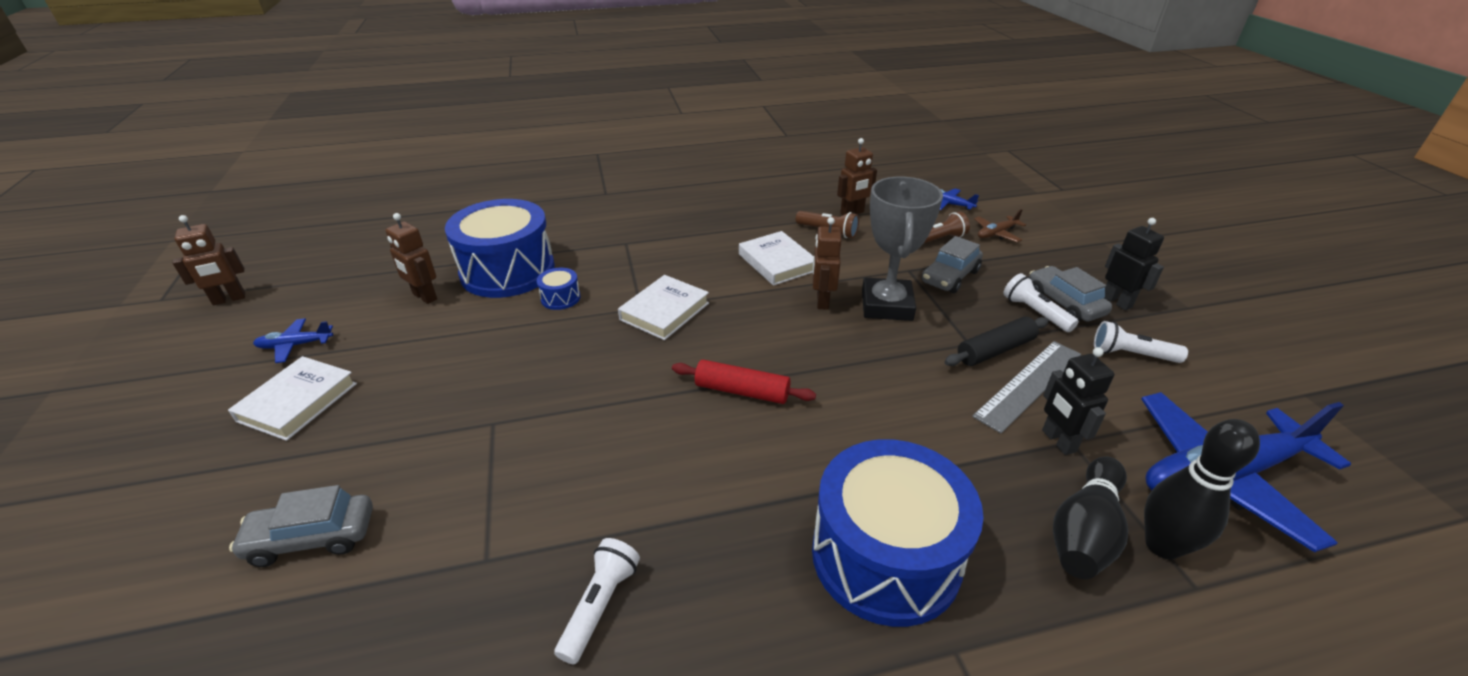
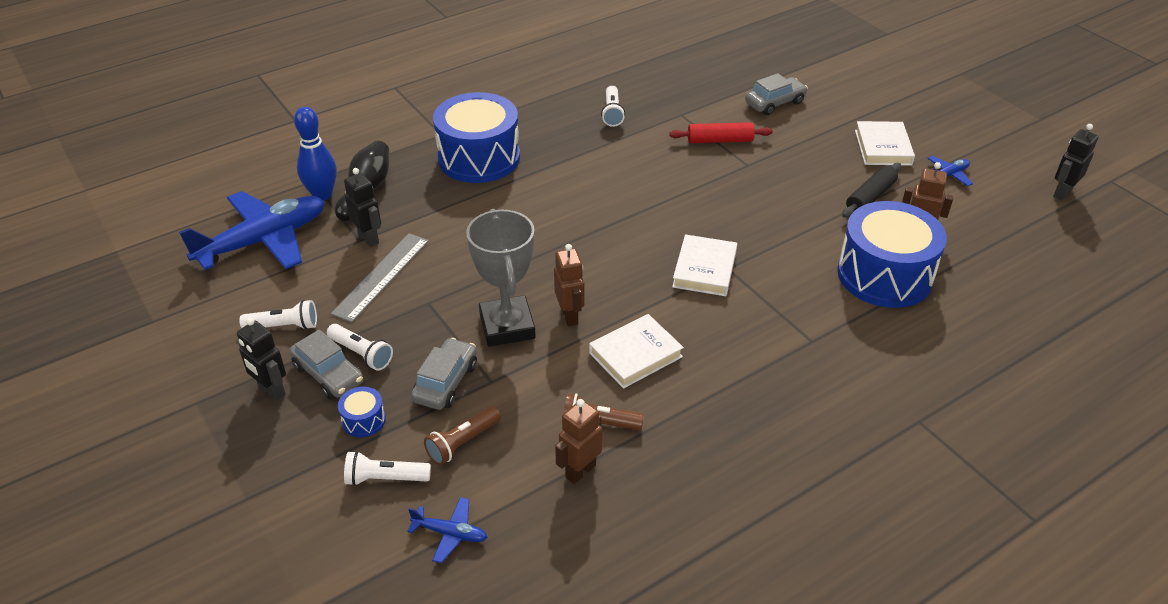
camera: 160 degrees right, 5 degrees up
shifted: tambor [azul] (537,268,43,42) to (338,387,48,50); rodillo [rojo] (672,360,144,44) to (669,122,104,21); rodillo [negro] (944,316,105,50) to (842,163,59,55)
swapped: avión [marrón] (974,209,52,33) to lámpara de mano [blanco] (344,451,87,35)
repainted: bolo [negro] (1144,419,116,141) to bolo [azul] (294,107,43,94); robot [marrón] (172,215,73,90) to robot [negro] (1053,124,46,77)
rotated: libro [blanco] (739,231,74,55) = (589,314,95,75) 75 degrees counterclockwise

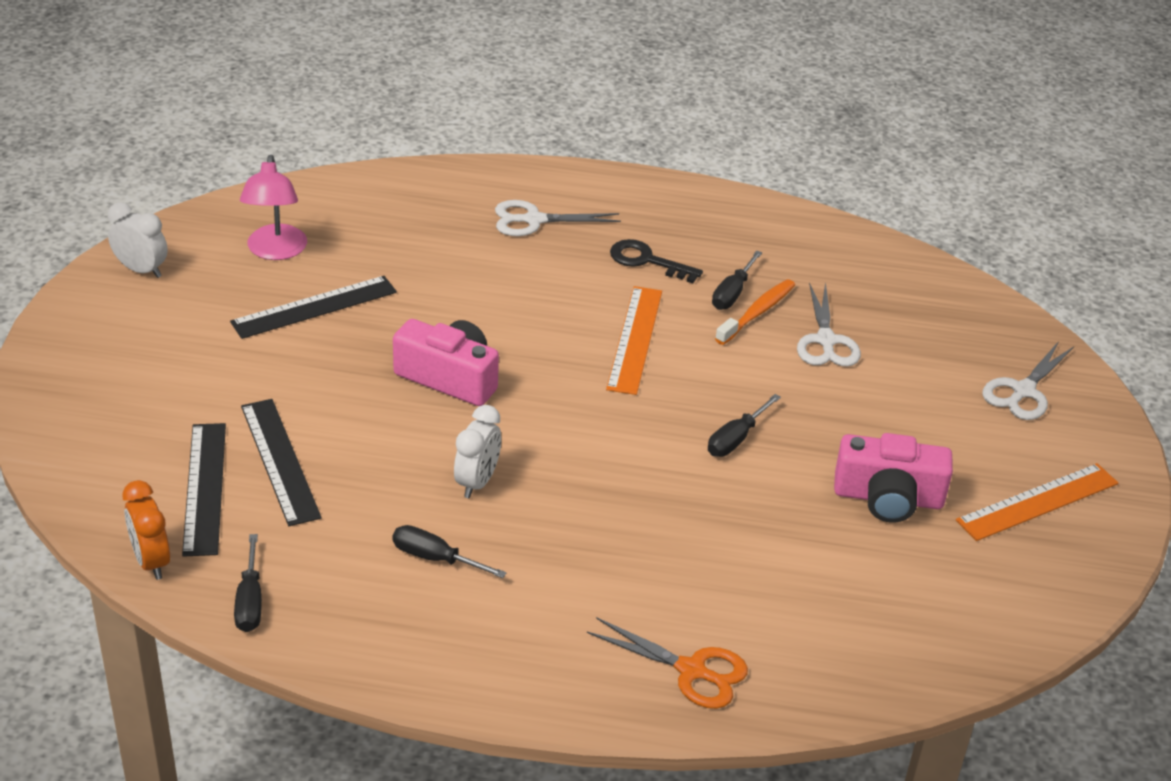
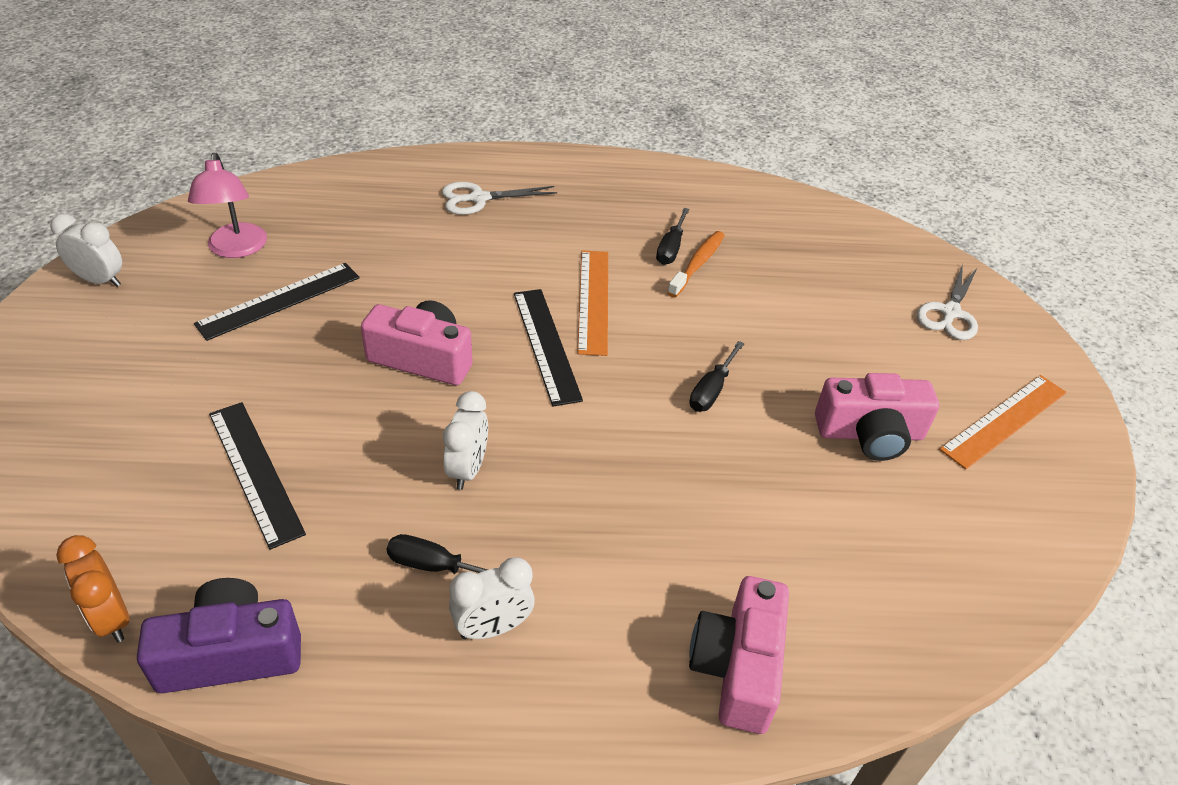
camera: 10 degrees left, 5 degrees up
gone: llave [negro] (610,239,93,44); tijeras [blanco] (797,282,64,85)
new: despertador [blanco] (449,557,86,82)
shifted: regla [negro] (182,423,44,134) to (514,289,69,117)
swapped: destornillador [negro] (234,534,28,98) to cámara [morado] (137,578,164,115); tijeras [naranja] (587,617,161,92) to cámara [rosa] (689,576,100,158)

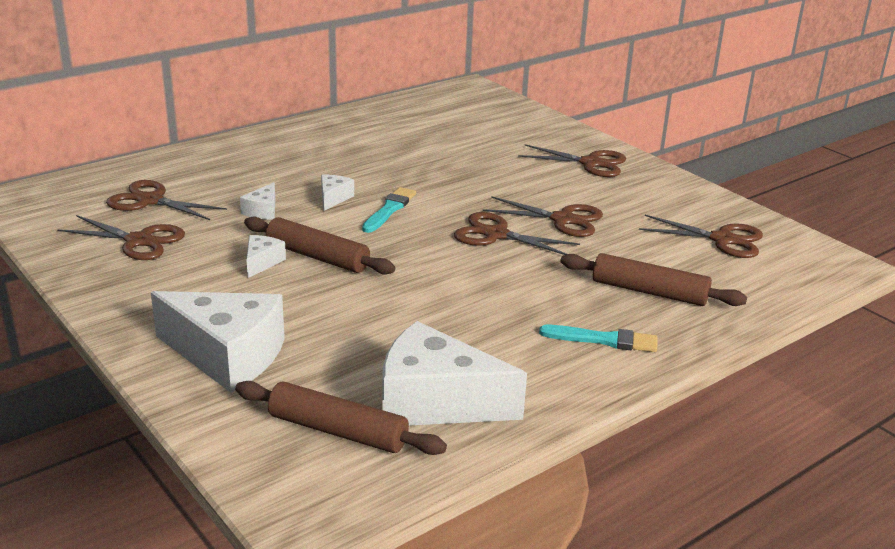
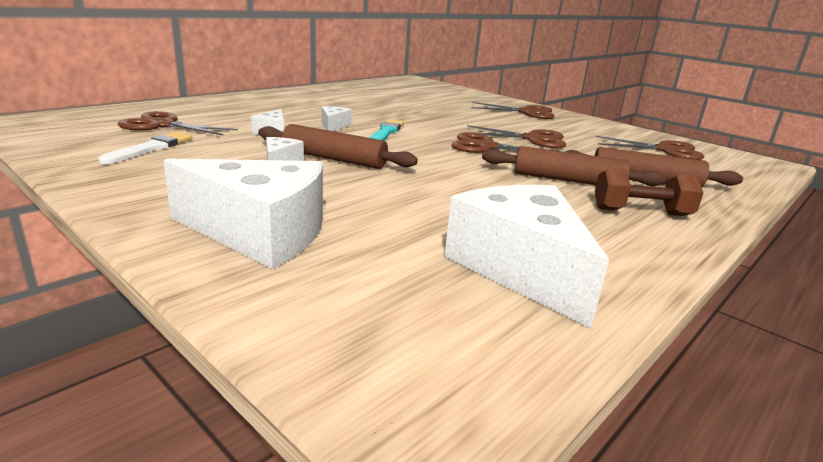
camera: 10 degrees left, 5 degrees down
shifted: rodillo [marrón] (235,381,212,74) to (482,146,184,40)
swapped: tijeras [marrón] (57,215,128,45) to pincel [blanco] (99,132,93,32); pincel [turquesa] (539,325,119,27) to mancuerna [marrón] (595,168,108,48)
rotated: queso [blanco] (383,321,144,105) = (444,185,165,144) 60 degrees clockwise

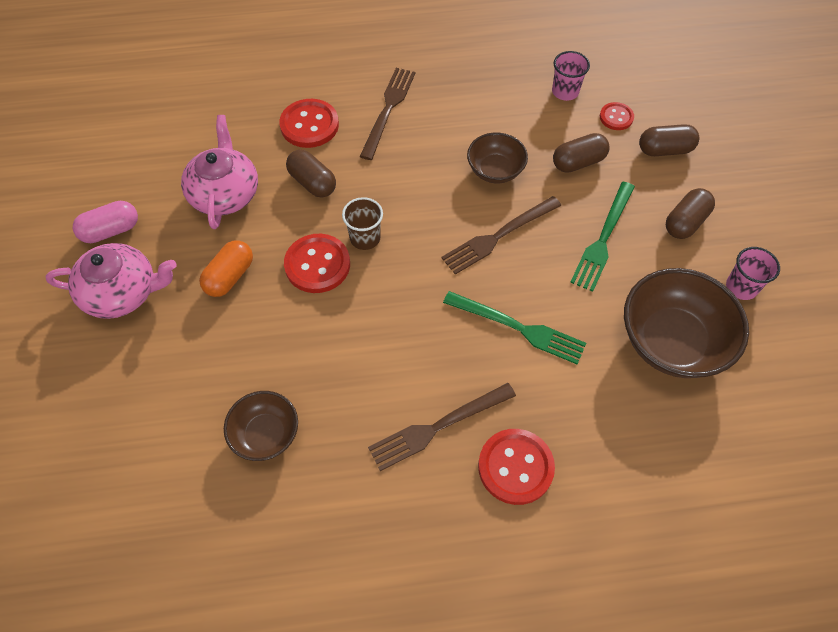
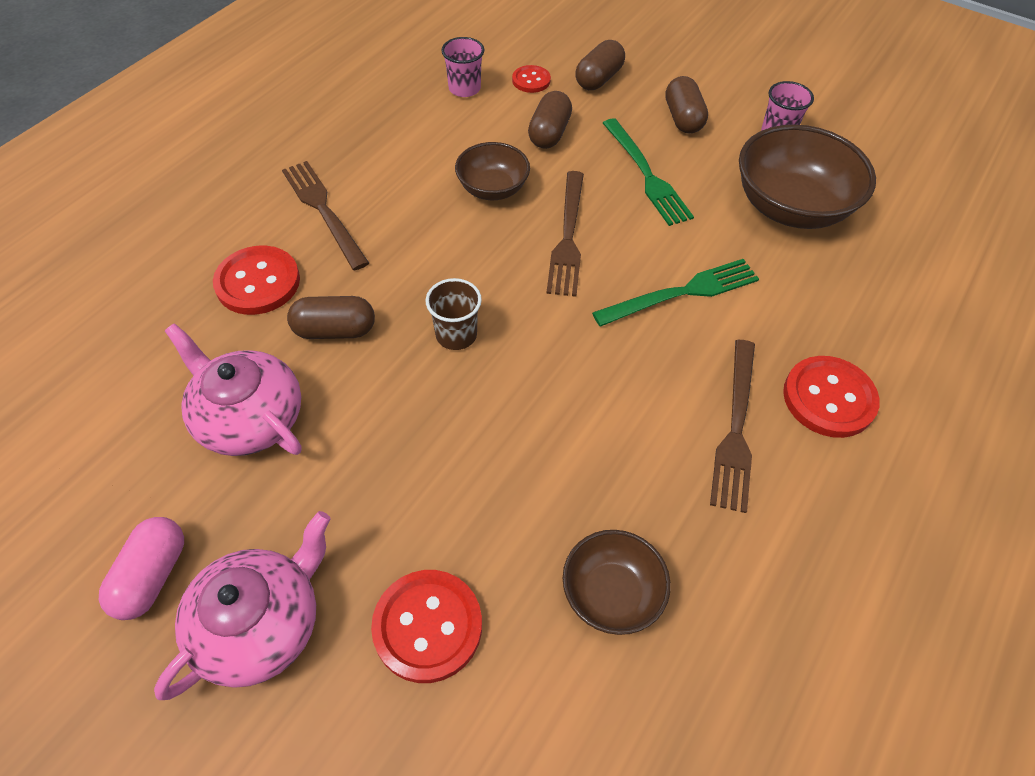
camera: 50 degrees left, 5 degrees down
gone: cápsula [naranja] (199,240,54,57)
shifted: botón [rojo] (284,234,66,59) to (371,570,111,113)

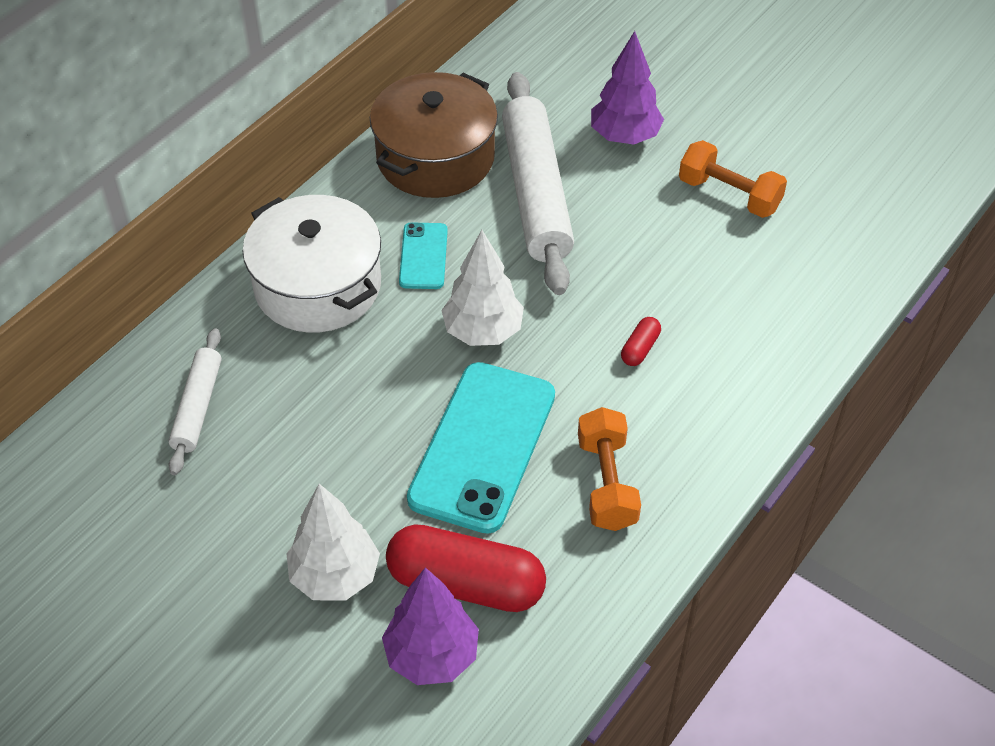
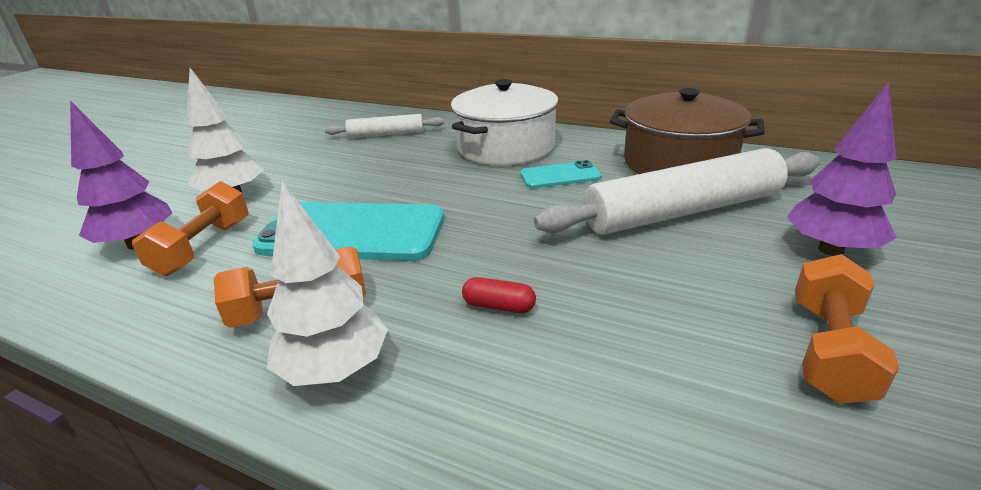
camera: 80 degrees right, 20 degrees down
shifted: árbol [blanco] (441,230,83,116) to (267,181,121,205)
swapped: cápsula [rojo] (386,524,160,88) to mancuerna [naranja] (132,181,117,95)

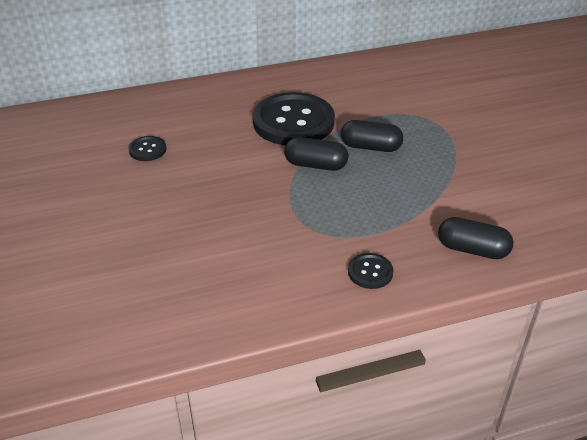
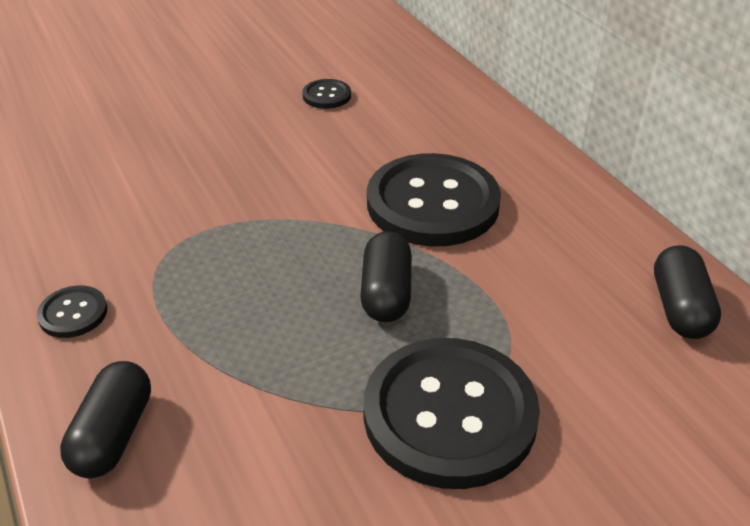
camera: 80 degrees right, 0 degrees up
new: botón [negro] (363,338,177,151)
shifted: cápsula [negro] (284,137,64,34) to (654,245,67,94)

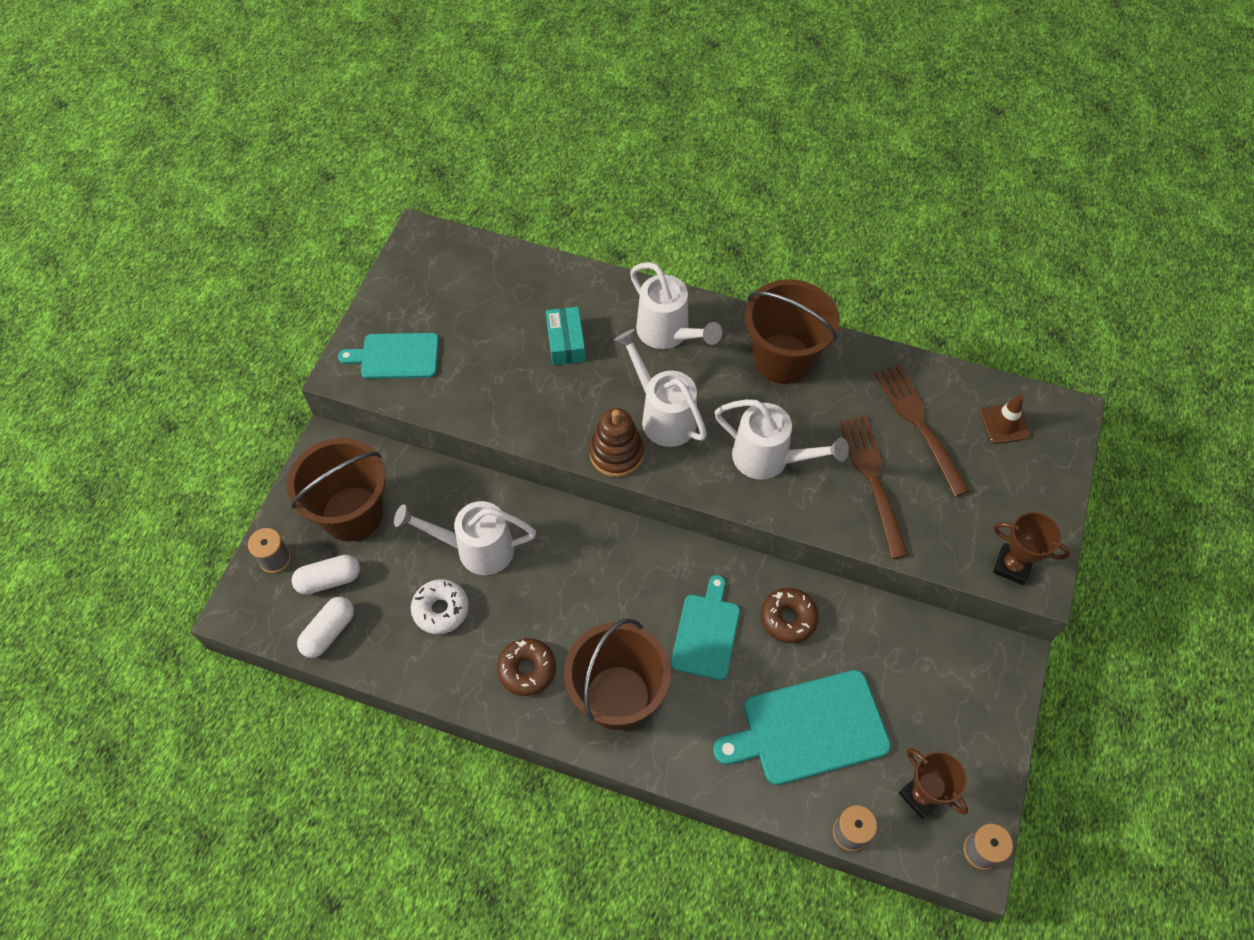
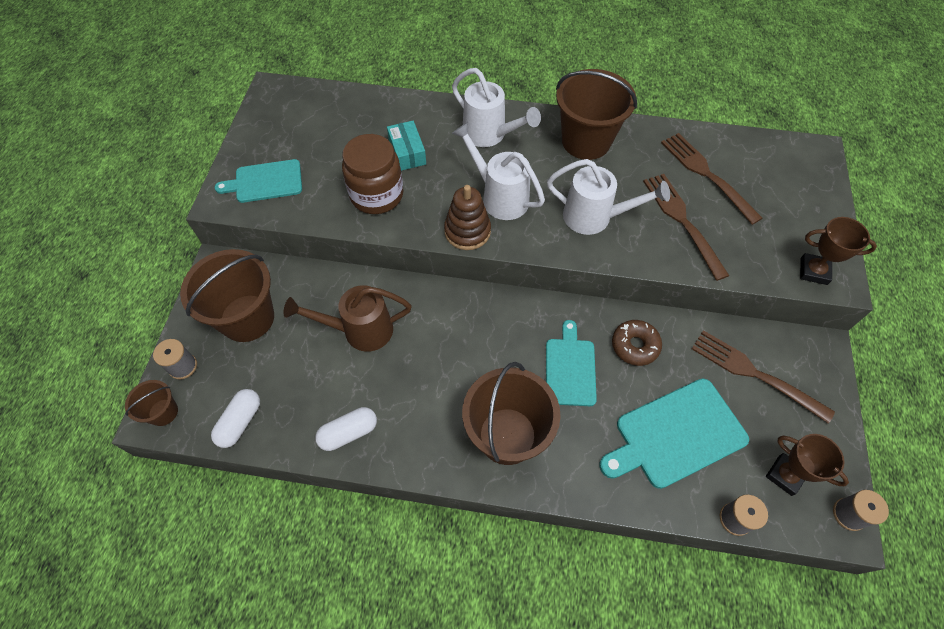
camera: 10 degrees left, 0 degrees up
gone: rosquilla [blanco] (411,579,58,55); rosquilla [marrón] (497,638,59,58); cono de tráfico [marrón] (980,394,51,50)
new: balde [marrón] (125,380,53,46); tarro [marrón] (342,134,61,80); tenedor [marrón] (692,330,143,94)
shifted: cápsula [blanco] (291,555,69,40) to (315,407,62,44)
repainted: regadera [blanco] (394,501,142,74) to regadera [marrón] (284,285,128,67)

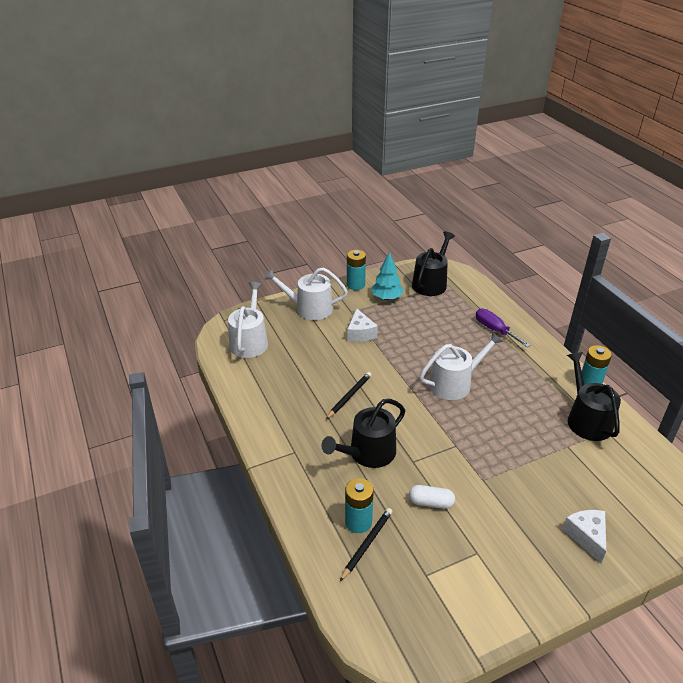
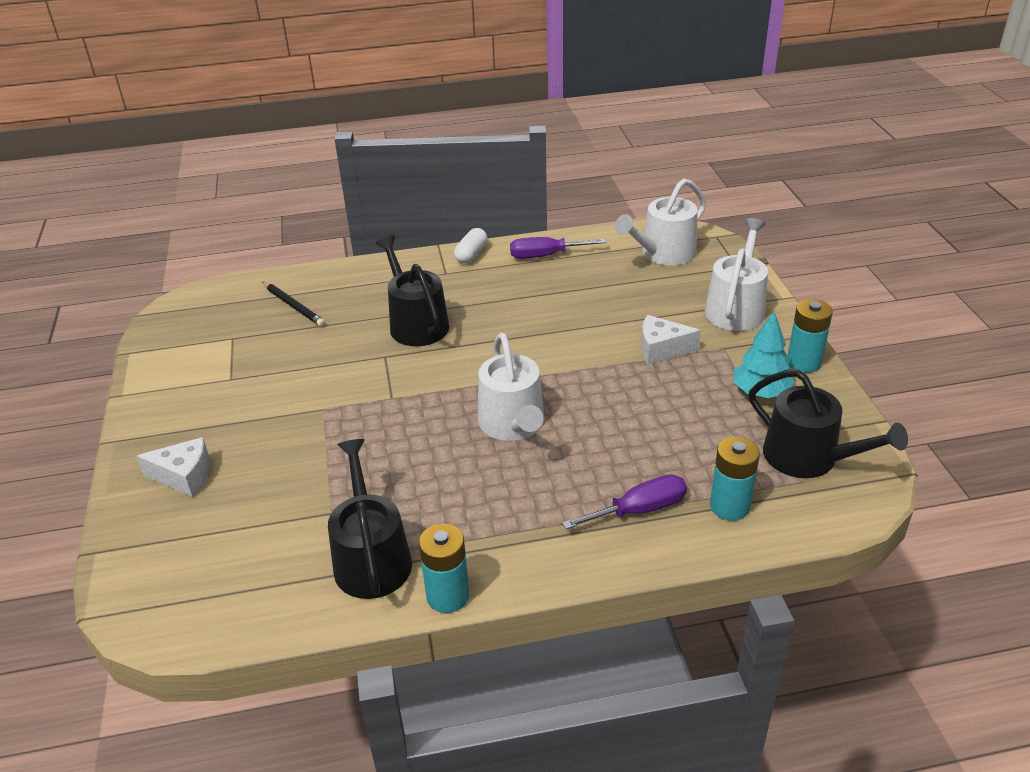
camera: 105 degrees right, 0 degrees up
gone: lápiz [negro] (326,372,46,47)
new: destornillador [morado] (510,237,97,22)
shifted: cápsula [blanco] (409,485,46,24) to (454,228,34,36); pila [turquesa] (345,478,29,55) to (710,437,50,84)
rotated: regadera [negro] (567,352,54,89) = (328,439,84,160) 105 degrees counterclockwise; regadera [blanco] (228,282,40,76) = (615,179,91,87) 120 degrees clockwise

